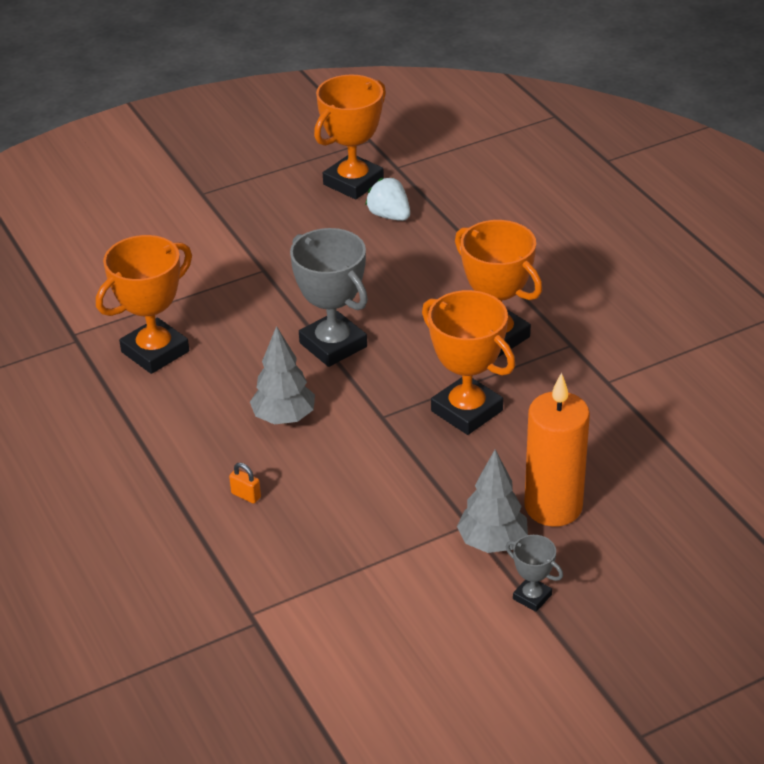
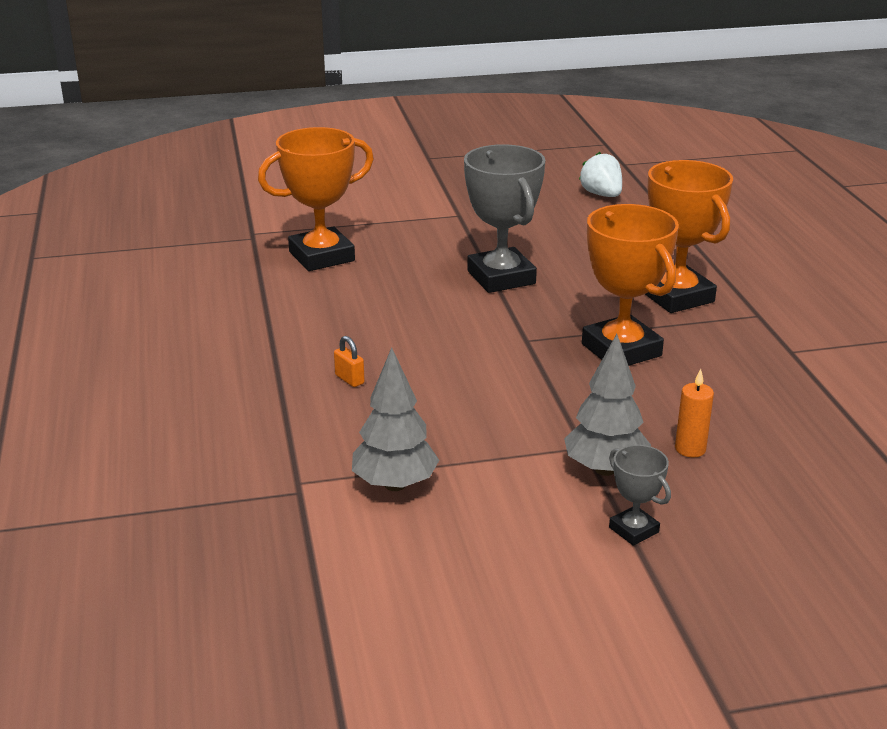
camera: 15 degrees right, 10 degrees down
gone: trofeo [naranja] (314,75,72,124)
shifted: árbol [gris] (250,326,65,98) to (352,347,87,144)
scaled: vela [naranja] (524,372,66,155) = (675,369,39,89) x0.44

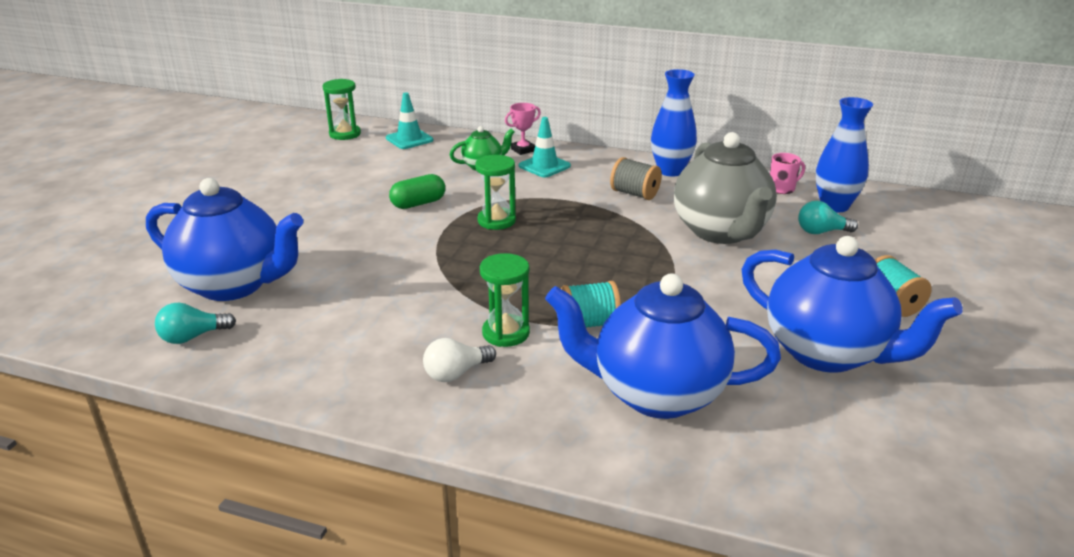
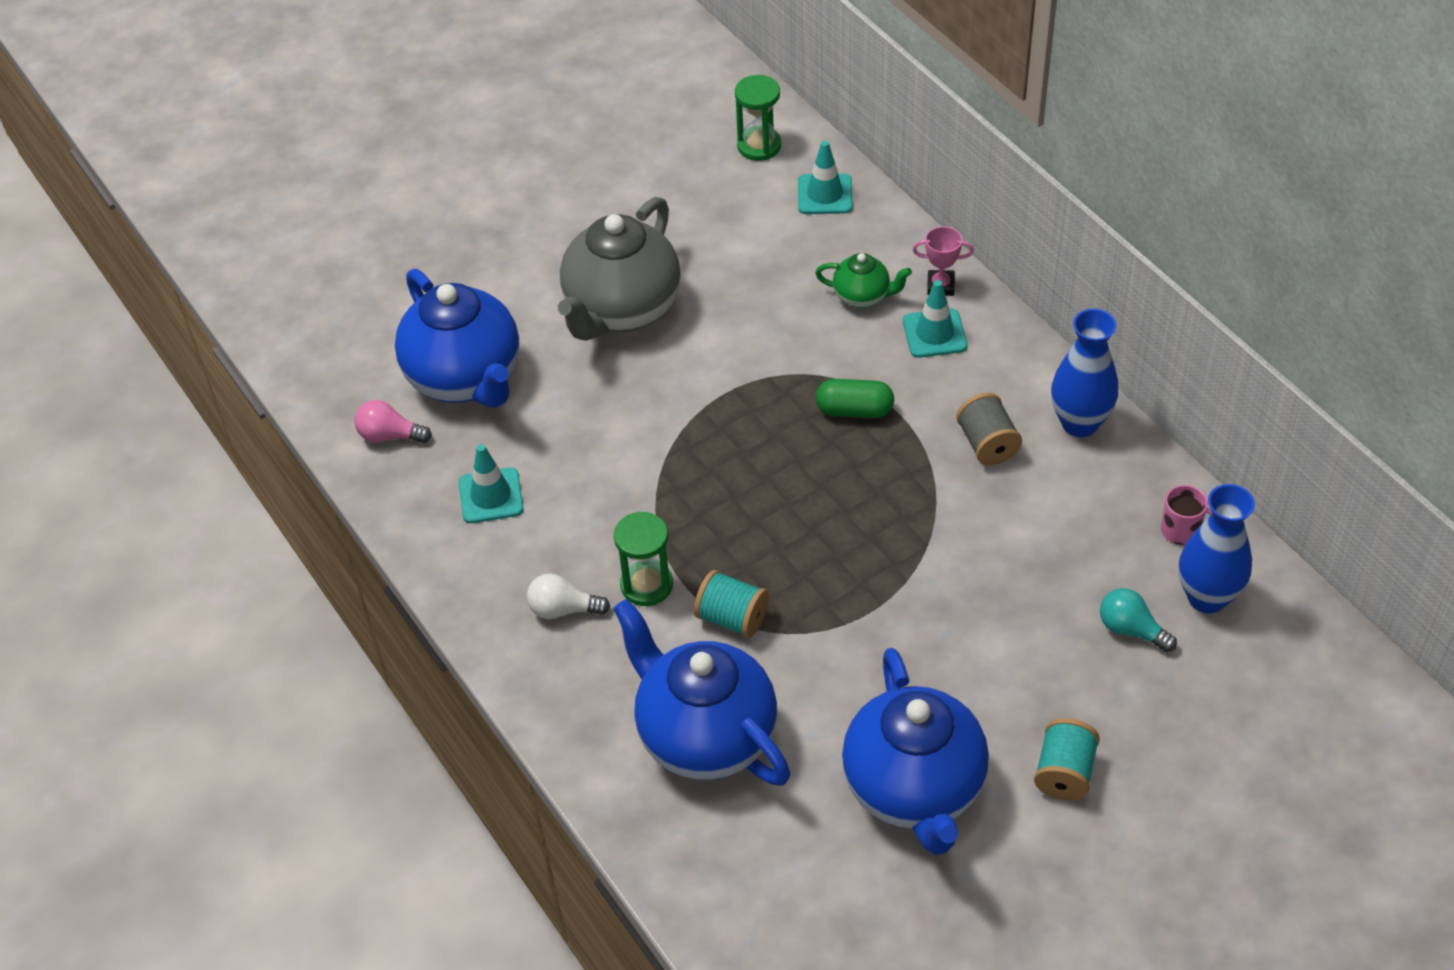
camera: 40 degrees right, 20 degrees up
gone: reloj de arena [verde] (475,155,41,75)
new: cono de tráfico [turquesa] (459,444,65,79)
shifted: tetera [gris] (674,132,103,112) to (558,197,123,144); cápsula [verde] (389,174,56,35) to (816,379,78,39)
repainted: bombilla [turquesa] (155,303,81,41) to bombilla [rosa] (354,400,78,43)

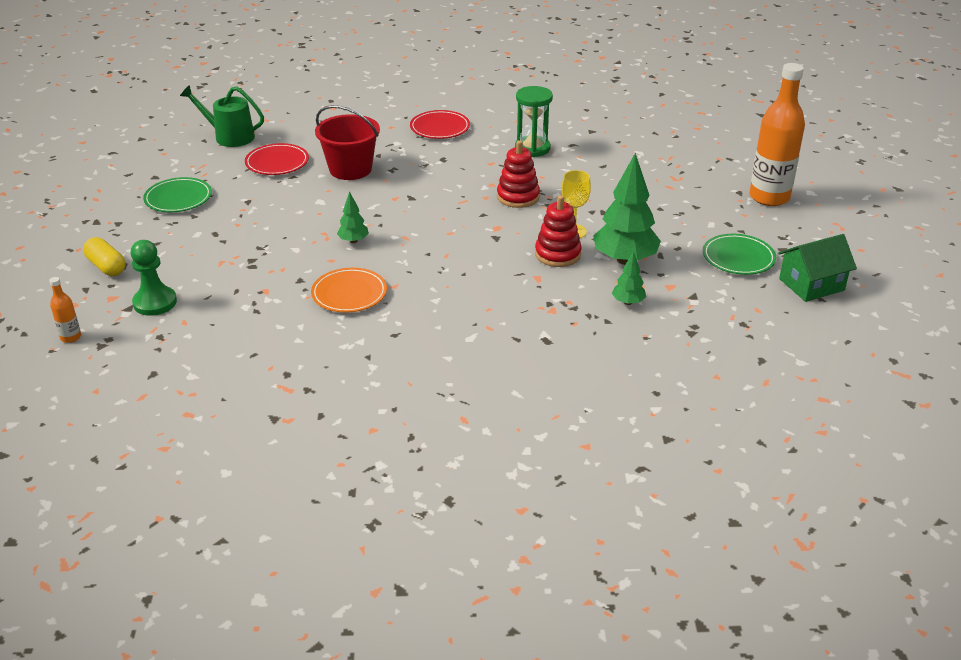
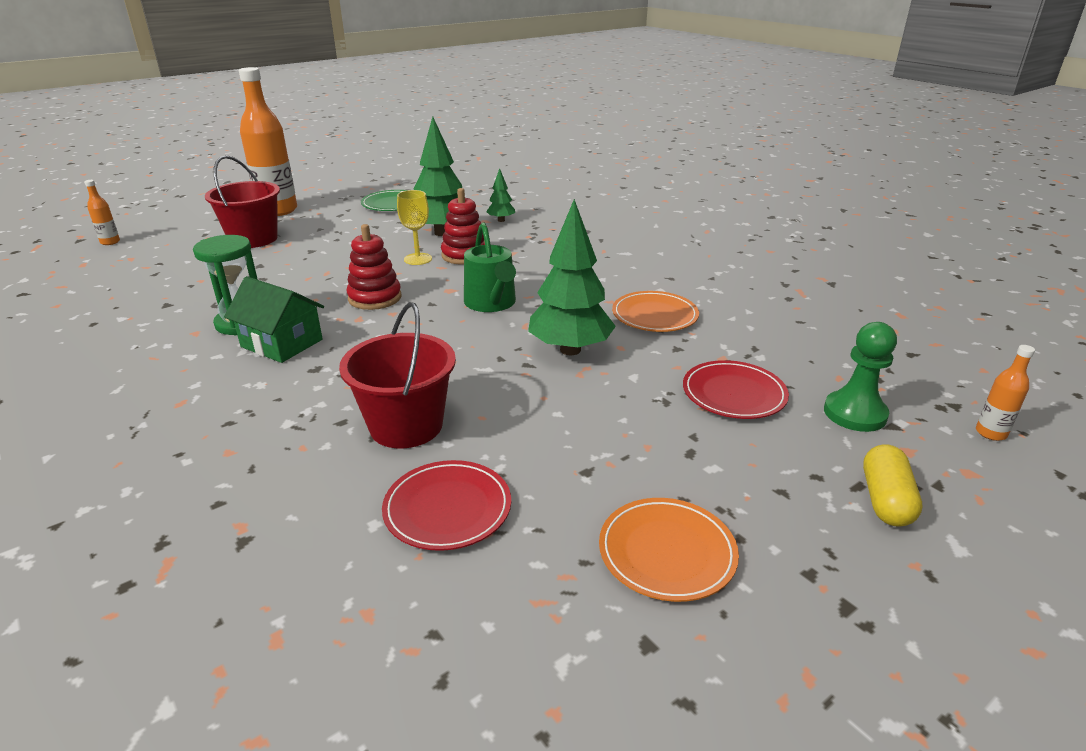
camera: 125 degrees left, 5 degrees down
new: botella [naranja] (84,180,36,65); balde [rojo] (205,155,75,93)
shifted: casa [verde] (778,234,79,68) to (224,276,100,87); regadera [verde] (180,85,84,62) to (464,223,52,89); plato [rojo] (410,110,60,29) to (683,360,106,59)
repainted: plato [verde] (143,177,69,35) to plato [naranja] (599,498,140,104)
scaled: árbol [verde] (337,192,32,51) = (528,199,88,156) x2.05

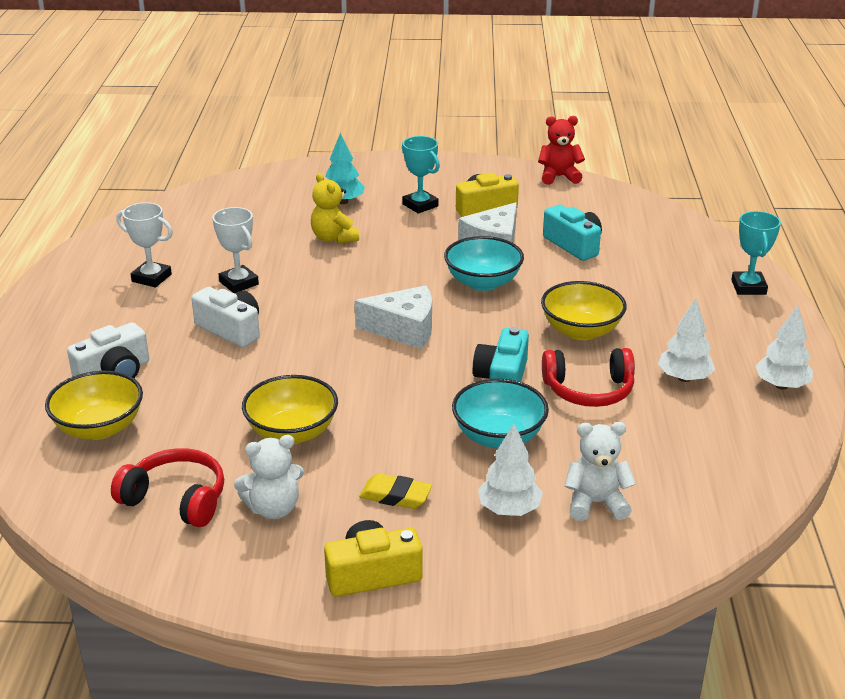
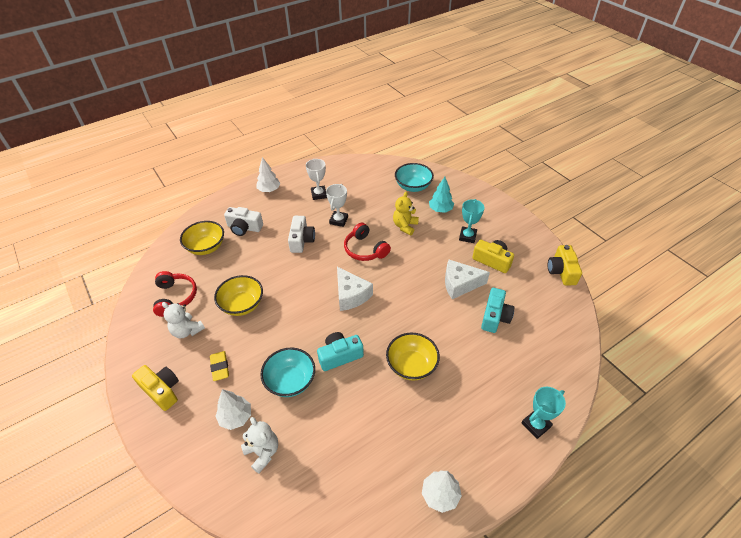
camera: 55 degrees right, 15 degrees up
shifted: árbol [blanco] (658,298,57,84) to (256,157,25,35); auriculares [rojo] (542,348,93,59) to (344,223,47,38); cuenco [turquesa] (444,236,80,55) to (395,163,39,29)
swapped: osito [rojo] (538,116,47,69) to cámara [amarillo] (548,245,34,40)

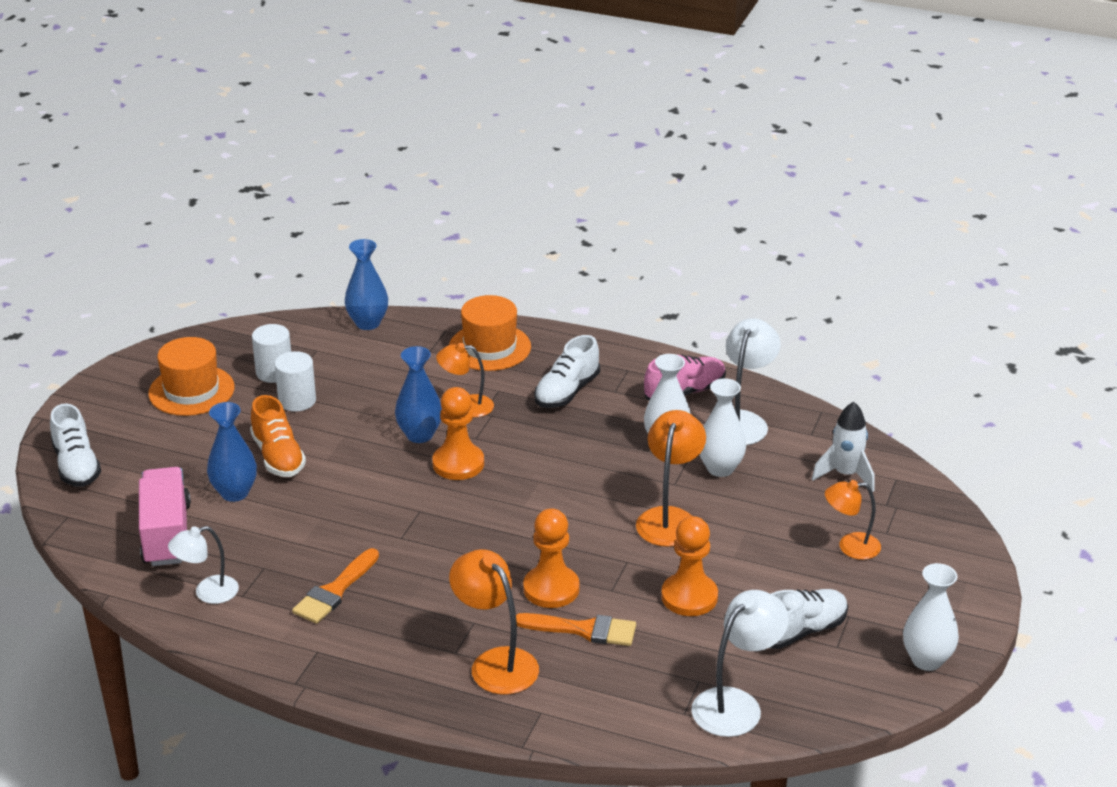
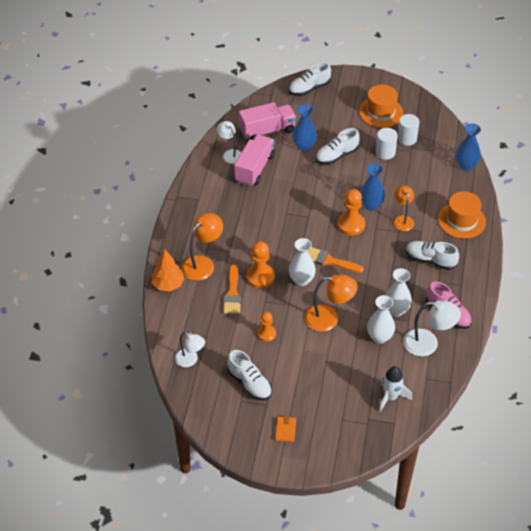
camera: 80 degrees right, 15 degrees up
gone: lámpara [naranja] (825,480,56,80)
new: árbol [naranja] (151,249,34,43); camión [rosa] (234,134,41,52); cartera [naranja] (275,416,21,26)
shifted: florero [blanco] (903,563,56,108) to (289,238,27,48); pincel [naranja] (292,548,87,76) to (307,247,57,26)
repainted: zapato [naranja] (250,395,56,82) to zapato [blanco] (315,128,45,37)
scaled: lámpara [blanco] (691,590,98,147) = (175,332,30,35) x0.66; peón [naranja] (661,516,57,100) = (257,312,19,30) x0.63

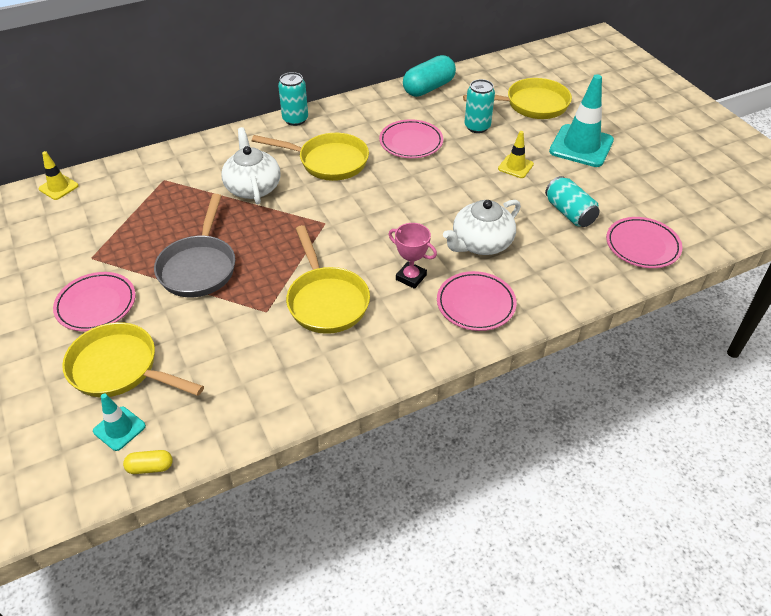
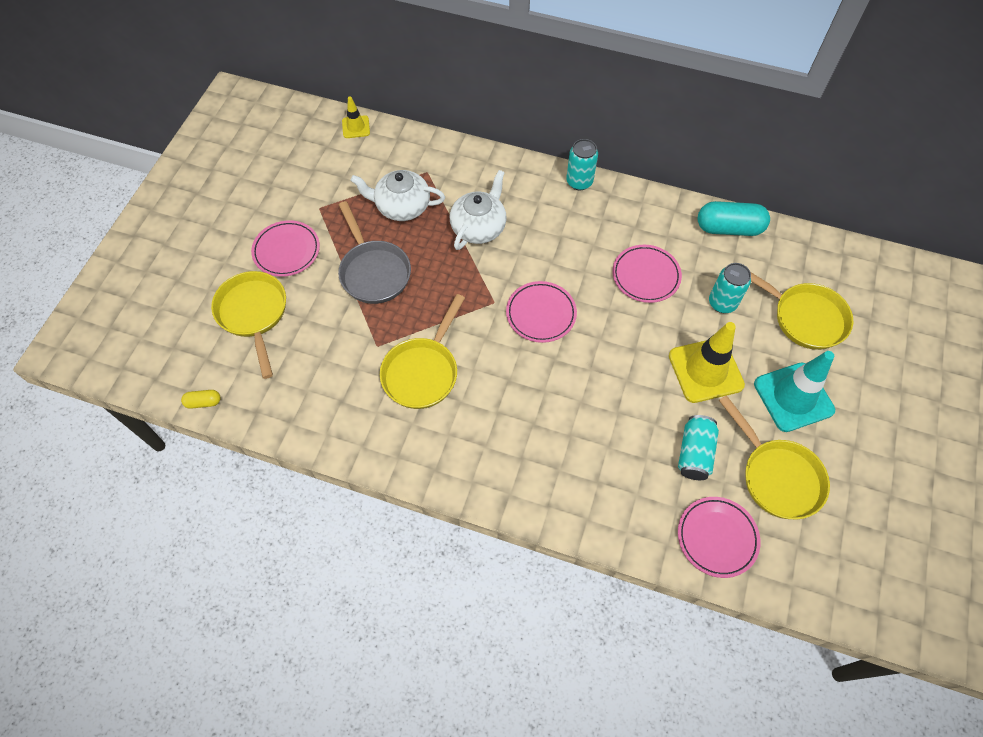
camera: 45 degrees right, 15 degrees up
gone: cono de tráfico [turquesa] (93,393,53,58); trofeo [rosa] (389,223,48,66)
shifted: tetera [blanco] (443,200,78,55) to (350,170,95,51); plato [rosa] (437,271,80,60) to (506,281,71,62); sartén [amarillo] (252,133,117,48) to (719,395,111,125)
rotated: cápsula [amarillo] (123,450,50,24) = (181,390,40,19) 45 degrees counterclockwise; sartén [gris] (154,194,81,103) = (338,201,73,103) 75 degrees counterclockwise
scaled: cono de tráfico [amarillo] (498,131,36,47) = (669,322,76,81) x1.94

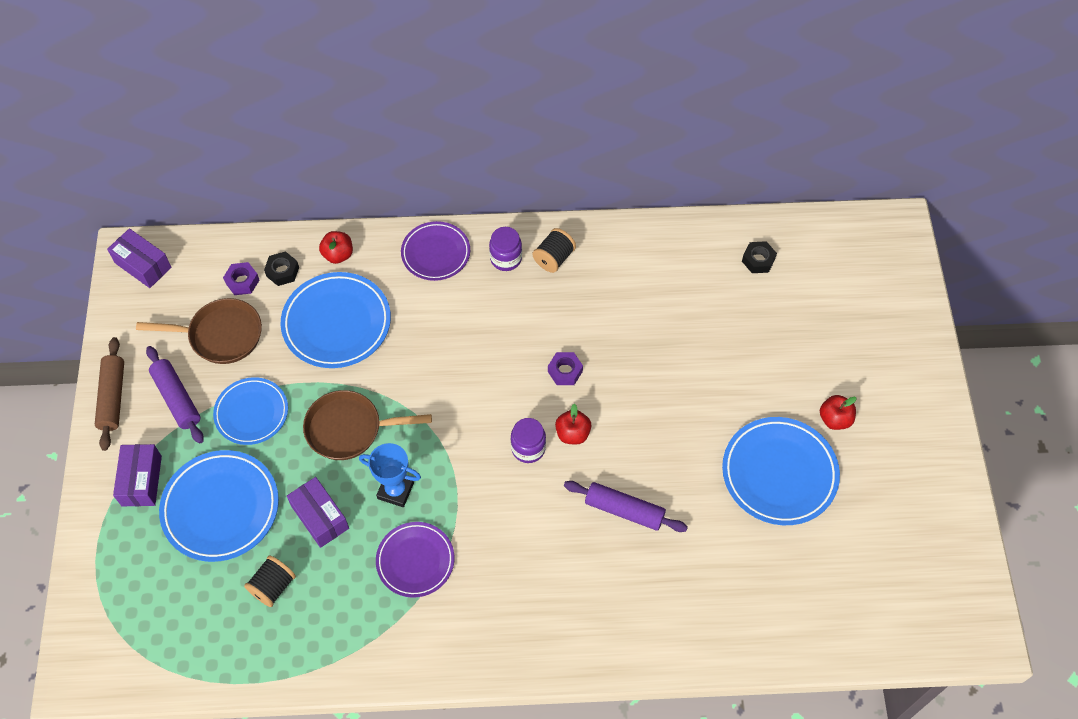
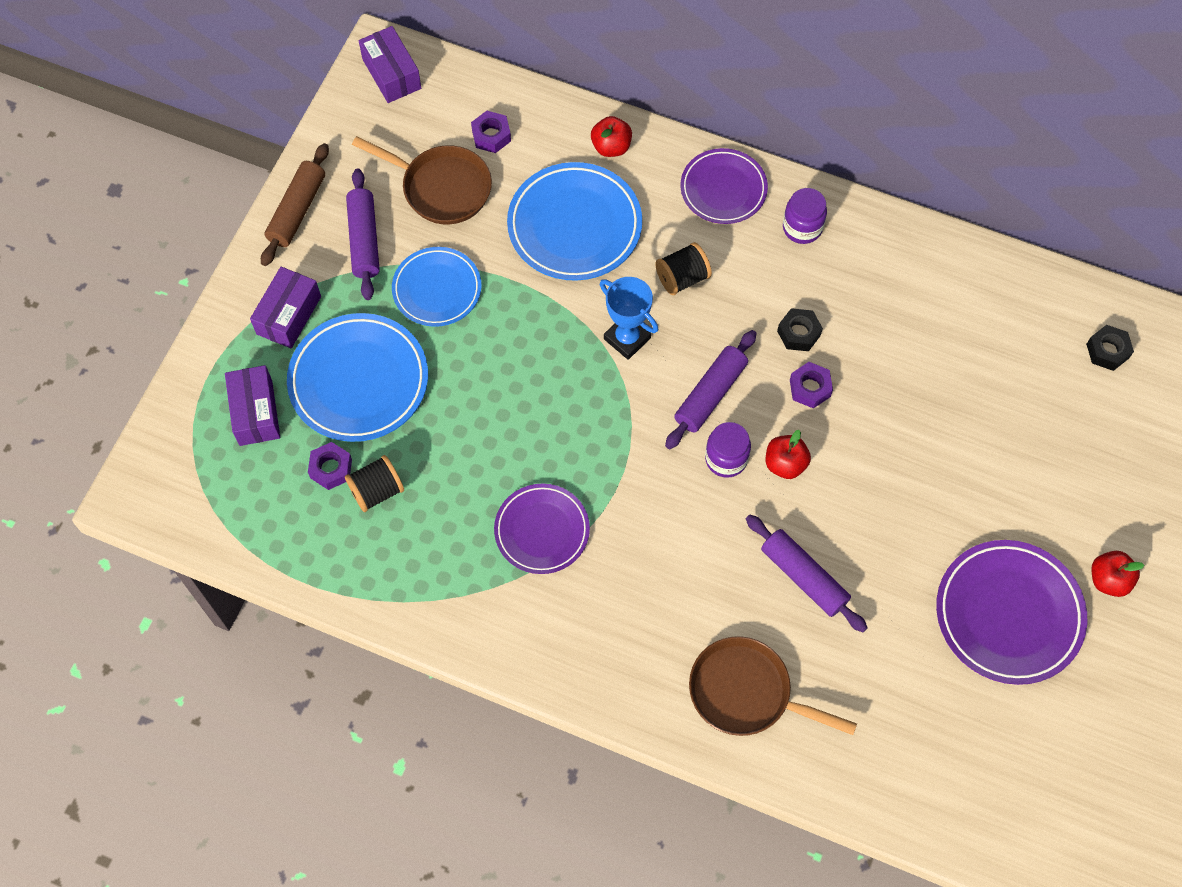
camera: 25 degrees right, 5 degrees up
new: tuerca [morado] (308,442,44,48); rodillo [morado] (665,330,92,119)
shifted: caja [morado] (287,477,62,71) to (225,365,55,81); trofeo [azul] (359,443,62,64) to (600,277,58,83); carrete [negro] (532,228,44,45) to (655,242,57,53); sartén [marrón] (303,390,129,70) to (689,636,168,100); tuerca [negro] (264,251,35,35) to (777,308,46,43)
repainted: plato [azul] (722,417,118,108) to plato [morado] (936,540,151,145)

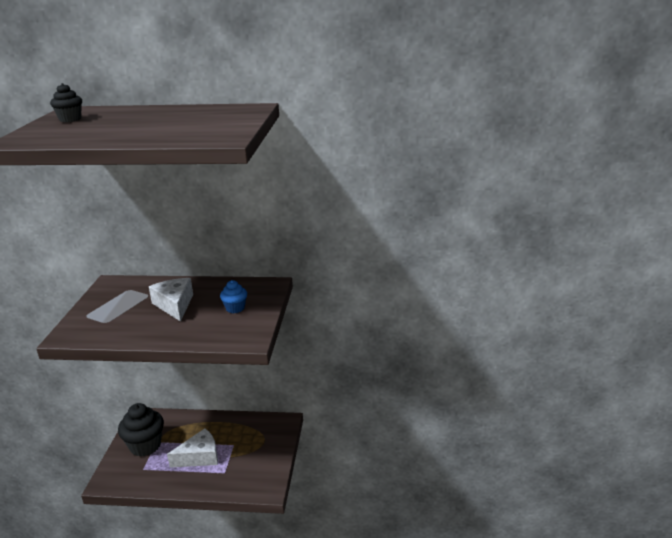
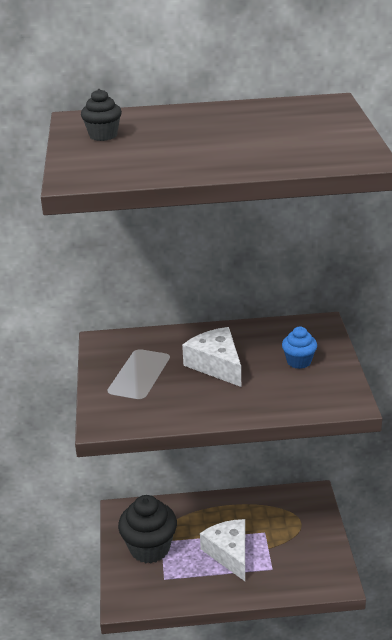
camera: 10 degrees left, 5 degrees up
rotated: queso [blanco] (167,428,51,40) = (200,519,45,62) 75 degrees counterclockwise

